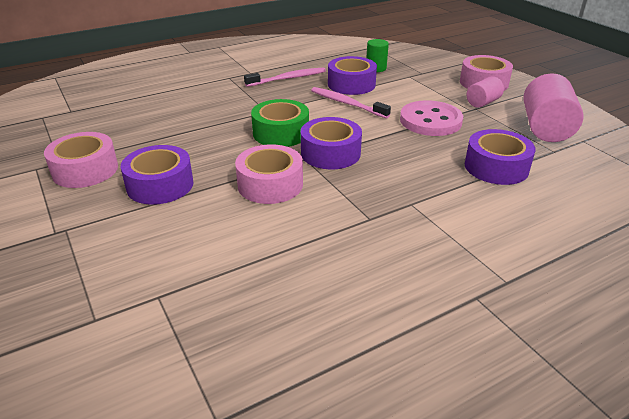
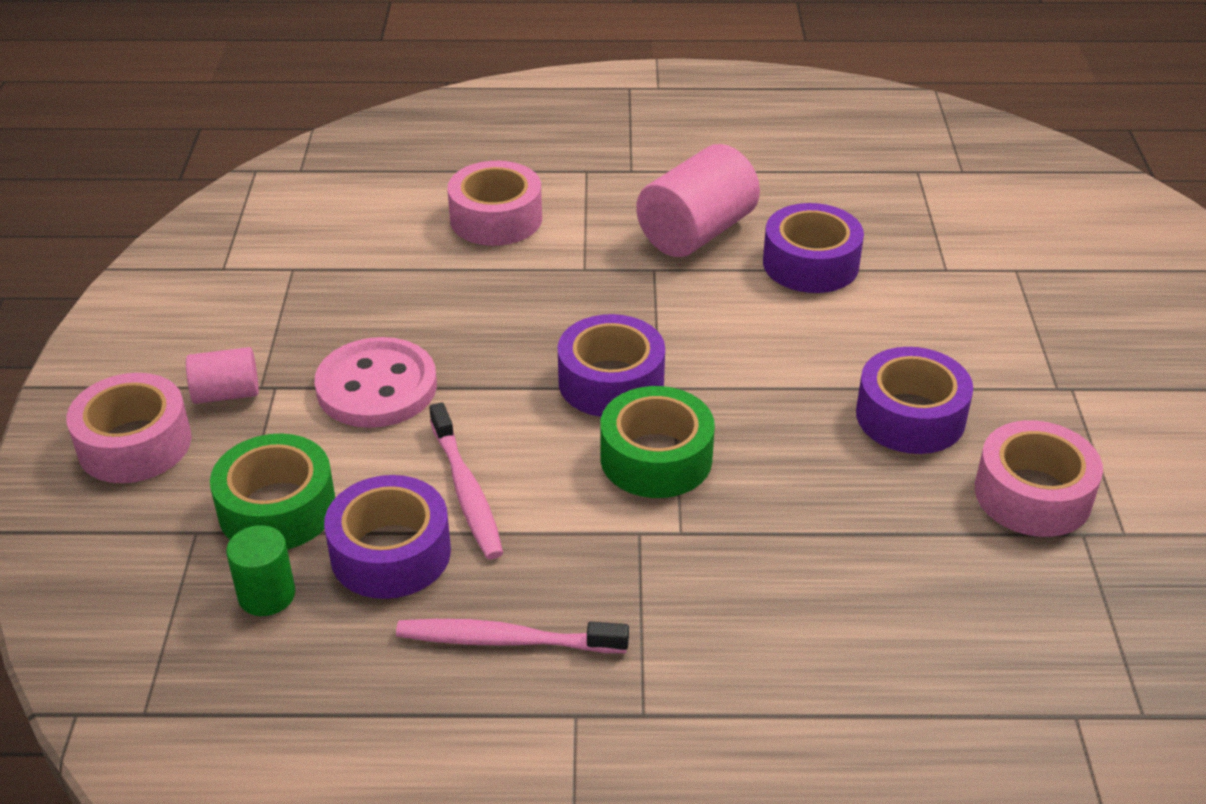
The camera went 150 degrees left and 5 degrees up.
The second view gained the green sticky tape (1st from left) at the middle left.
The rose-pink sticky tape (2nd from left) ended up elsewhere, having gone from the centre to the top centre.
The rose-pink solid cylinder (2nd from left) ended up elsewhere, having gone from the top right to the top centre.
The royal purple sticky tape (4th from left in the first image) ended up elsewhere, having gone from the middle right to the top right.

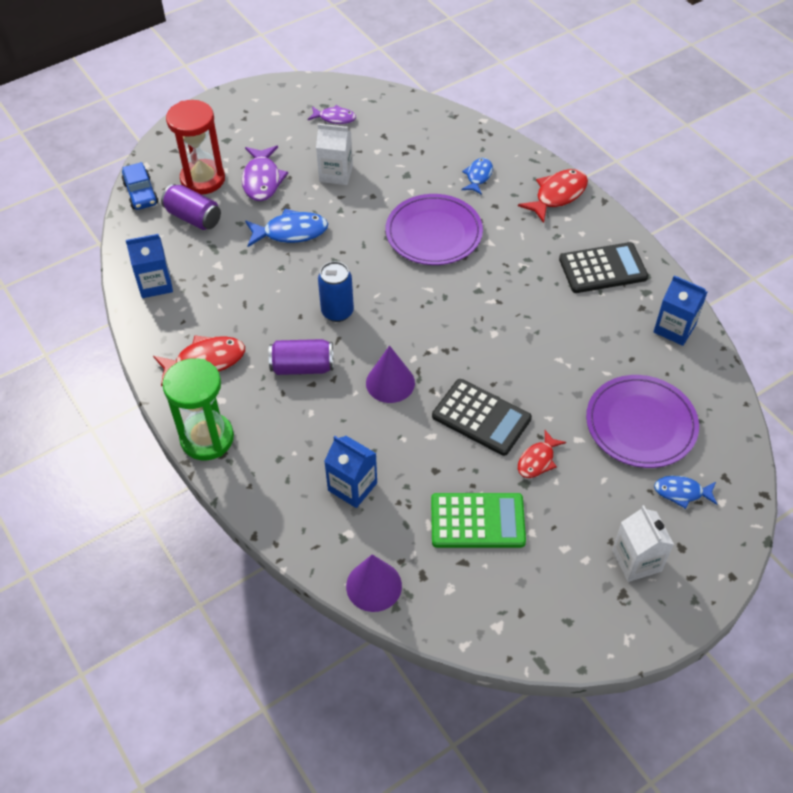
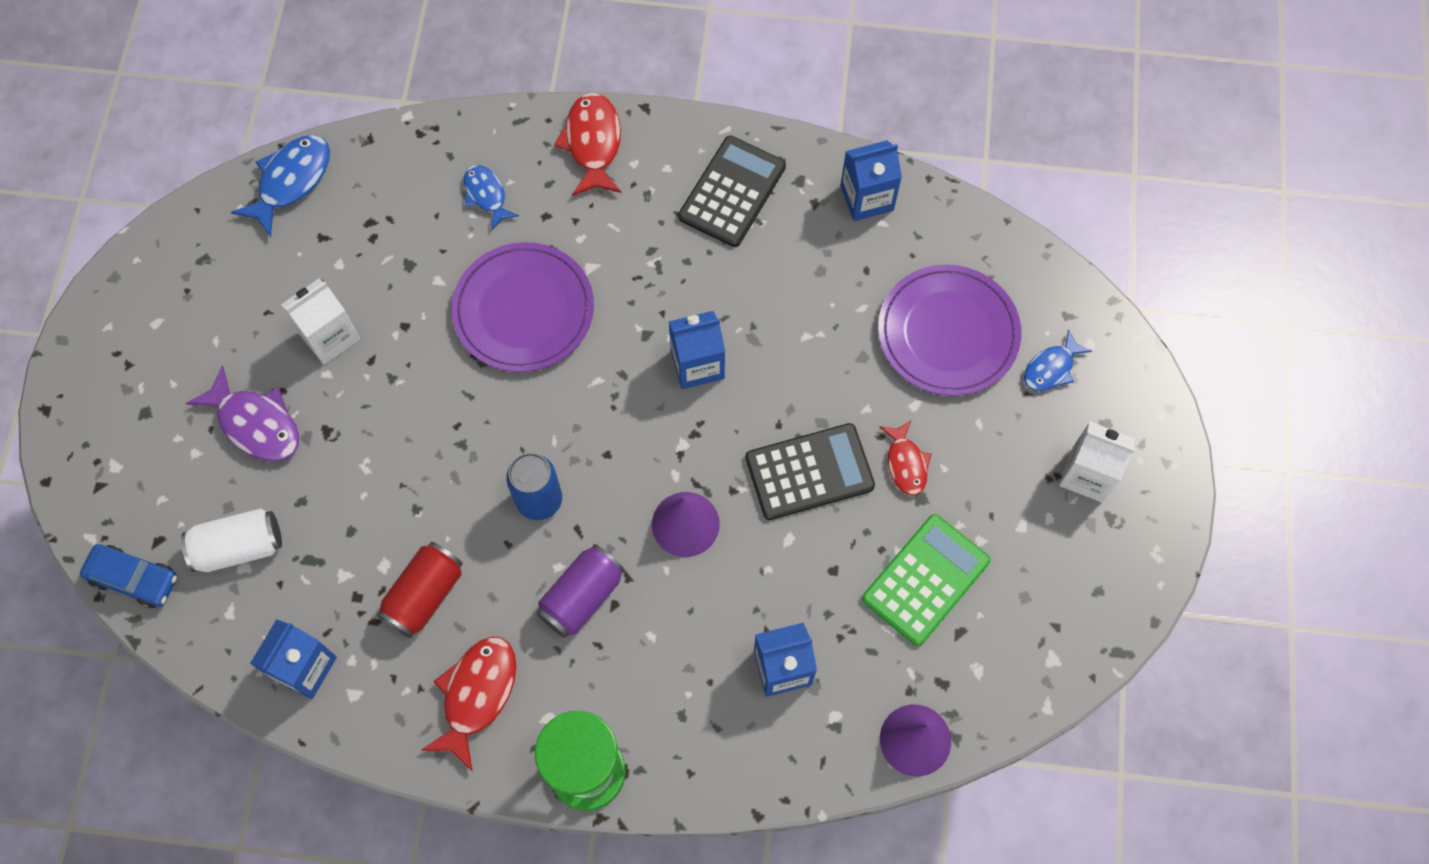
The camera went 50 degrees left and 15 degrees up.
What was the royal purple soda can (1st from left) at the top left turned into the pure white soda can at the middle left.
The cobalt fish (1st from left) ended up elsewhere, having gone from the top centre to the top left.
The second view gained the scarlet soda can at the bottom left.
The second view gained the cobalt milk carton (2nd from left) at the centre.
The second view lost the scarlet sandglass at the top left.
The second view lost the royal purple fish (2nd from left) at the top centre.

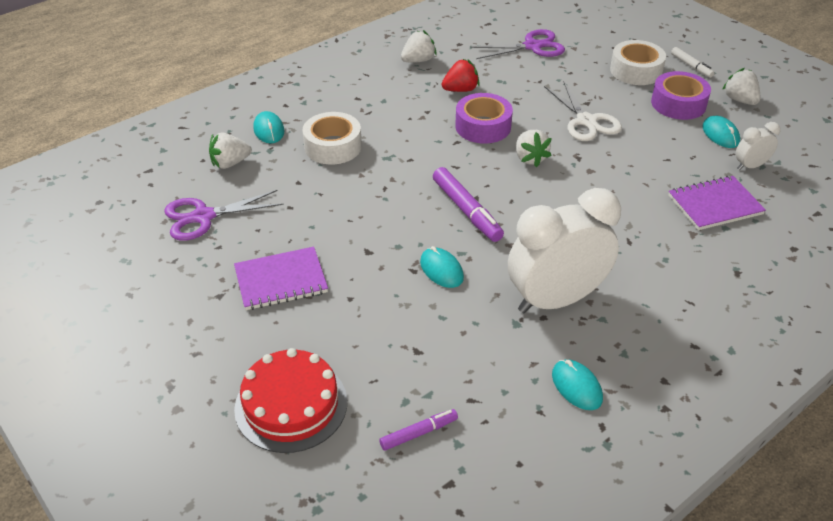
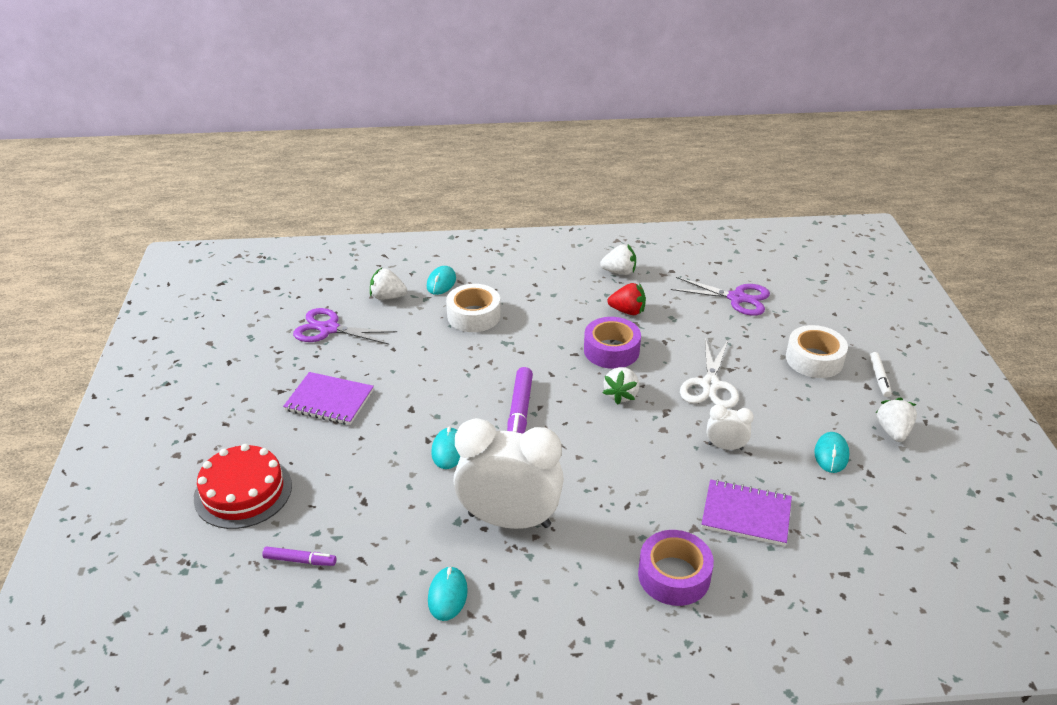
The camera went 35 degrees right and 5 degrees down.
The royal purple sticky tape (2nd from left) ended up elsewhere, having gone from the top right to the bottom centre.
The pure white clock (2nd from left) ended up elsewhere, having gone from the top right to the middle right.

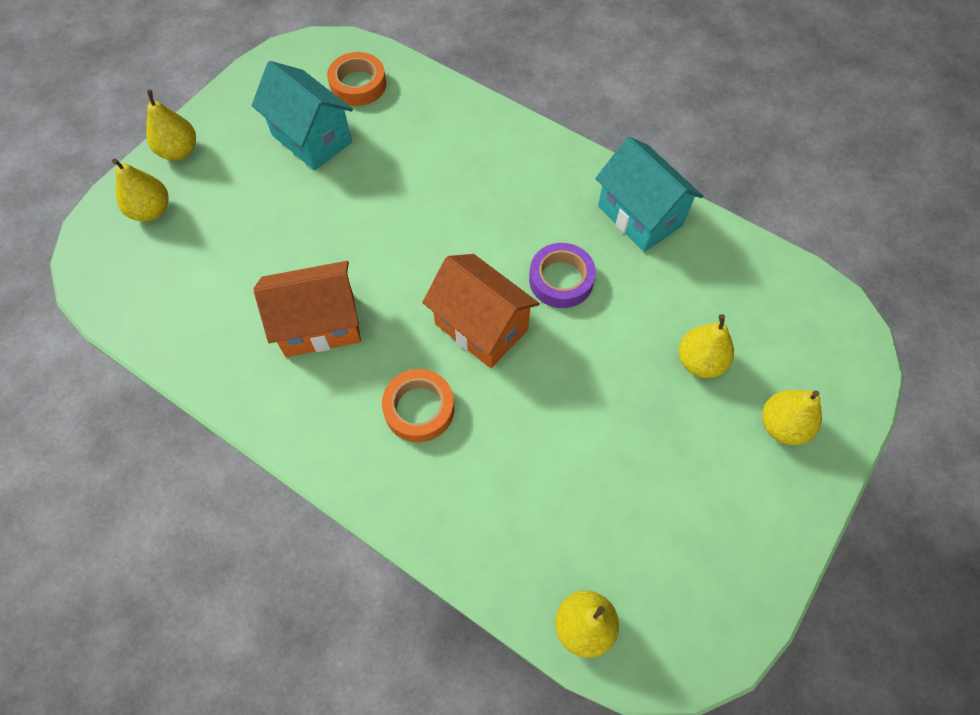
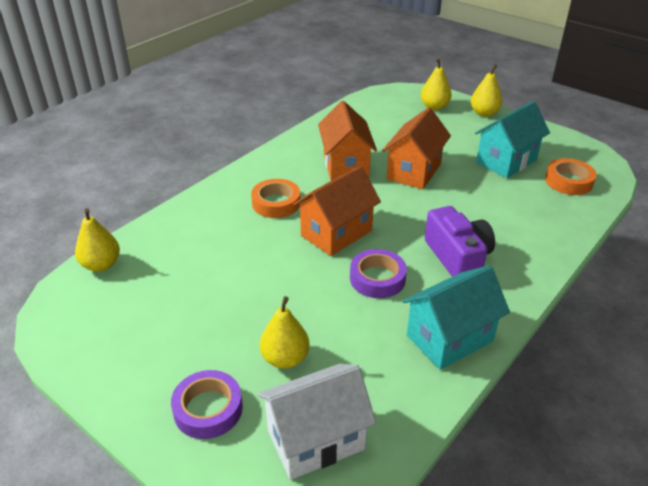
The camera went 95 degrees right and 25 degrees down.
Where the yellow toy pear (5th from left) stood at the middle right, the royal purple sticky tape (1st from left) came to stand at the bottom left.
The second view gained the pure white toy house at the bottom centre.
The second view gained the bright orange toy house (3rd from left) at the top centre.
The second view gained the royal purple photo camera at the middle right.

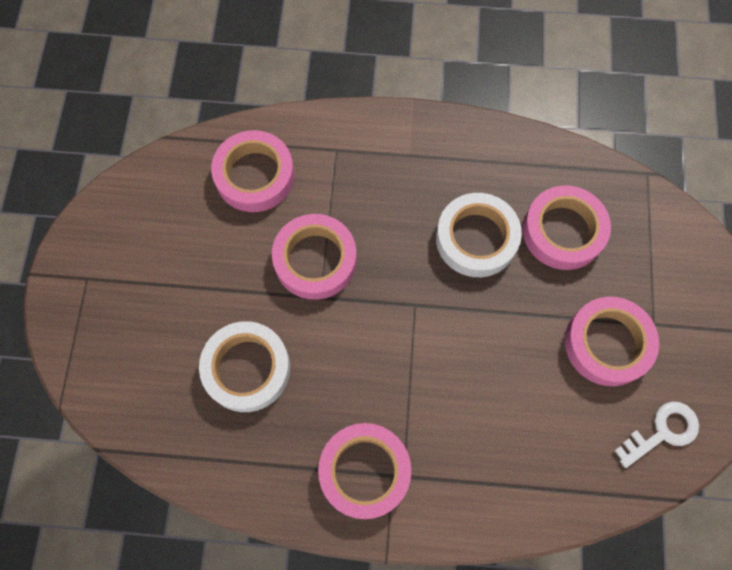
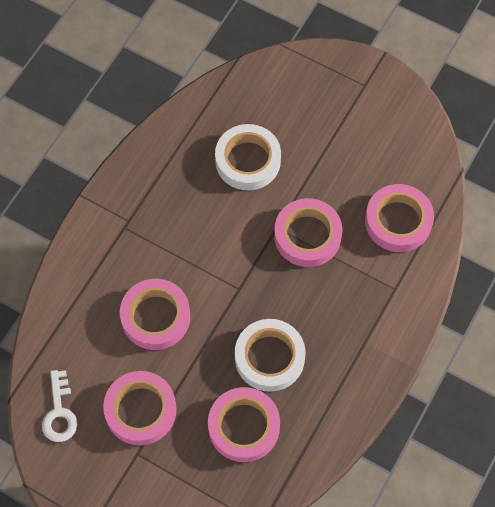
The camera went 115 degrees right and 5 degrees down.
The rose-pink sticky tape (3rd from left in the first image) ended up elsewhere, having gone from the bottom centre to the middle left.

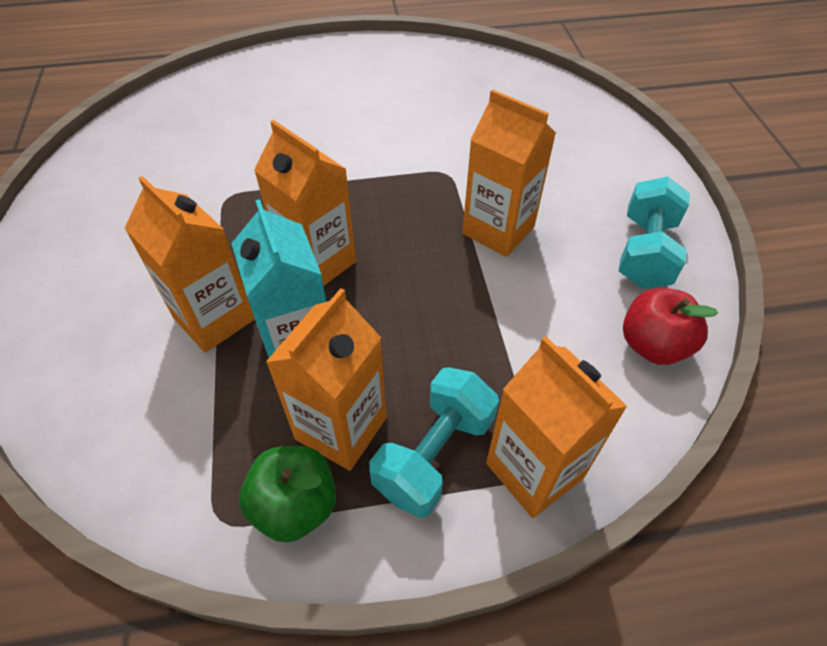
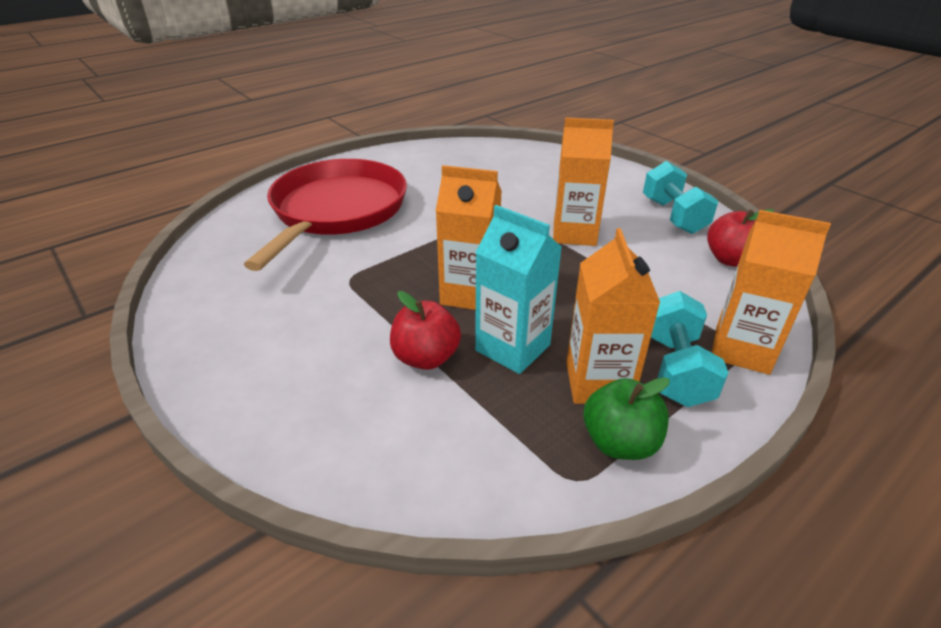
The camera went 30 degrees left and 15 degrees down.
The second view gained the scarlet skillet at the centre.
Where the bright orange milk carton (1st from left) stood at the middle left, the scarlet apple (1st from left) came to stand at the centre.

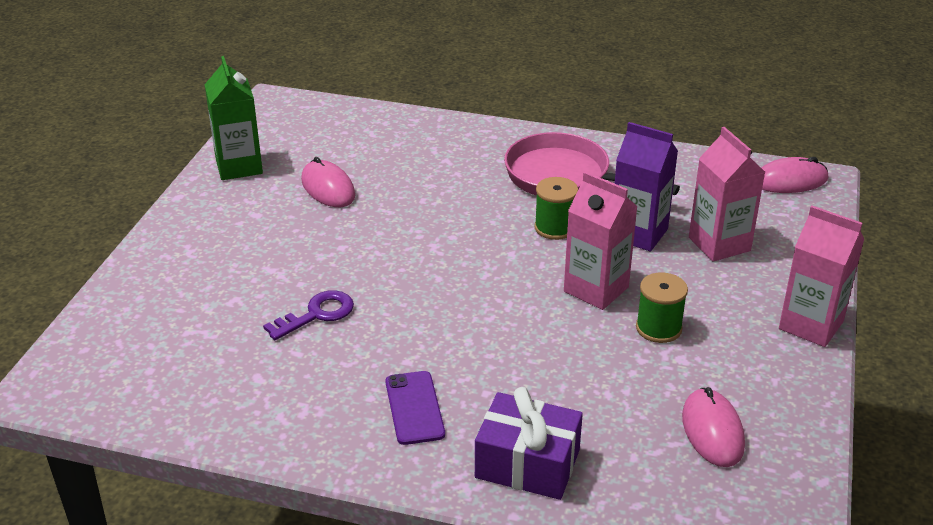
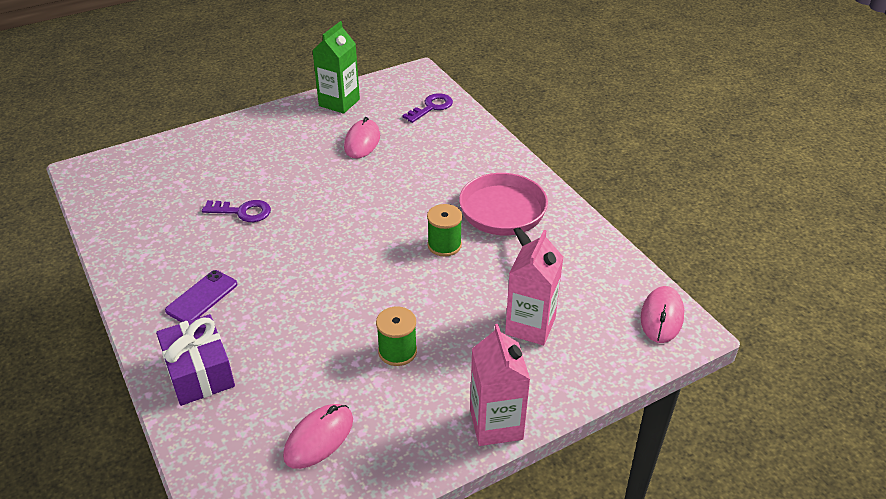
The camera went 45 degrees right and 5 degrees up.
The second view gained the royal purple key (2nd from left) at the top centre.
The rose-pink PC mouse (3rd from left) at the middle right ended up facing another way, 75 degrees clockwise from before.
The second view lost the rose-pink milk carton (1st from left) at the centre.
The second view lost the royal purple milk carton at the middle right.

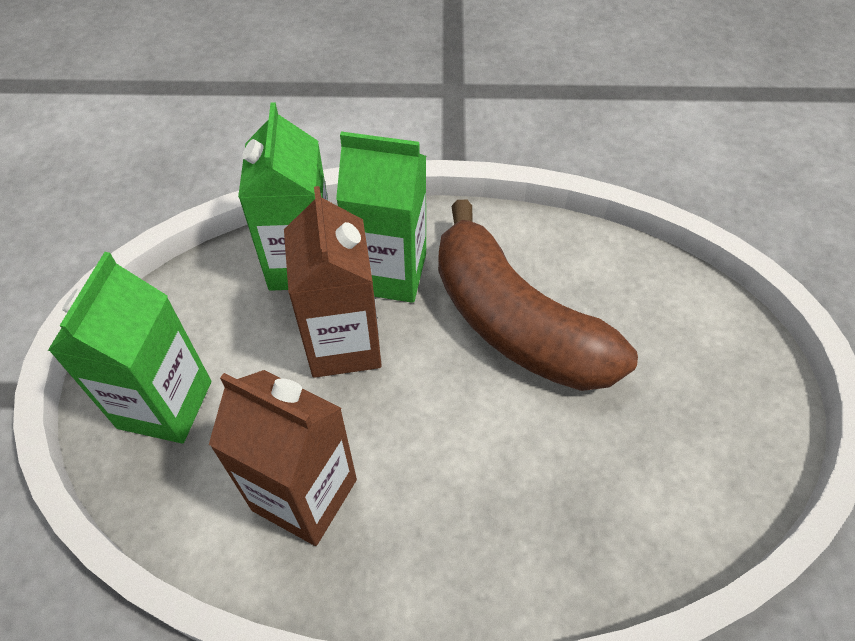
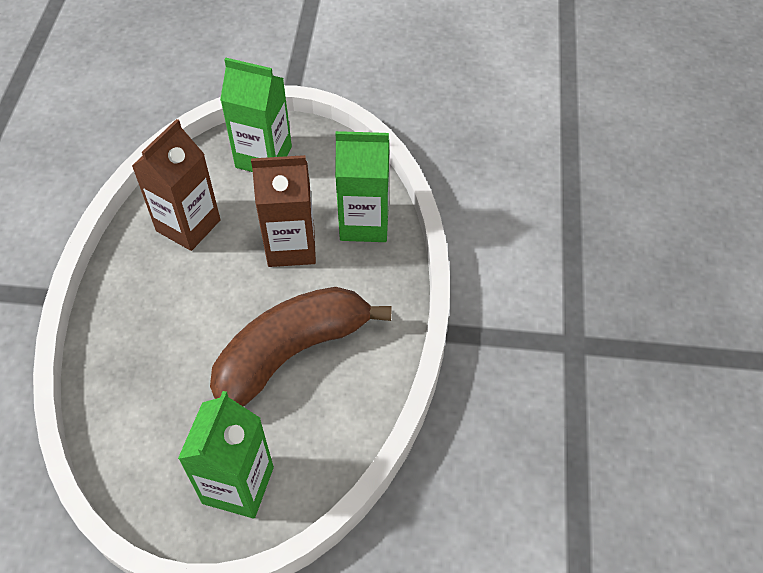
The camera went 95 degrees right and 0 degrees up.
The green milk carton (3rd from left in the first image) ended up elsewhere, having gone from the centre to the bottom left.

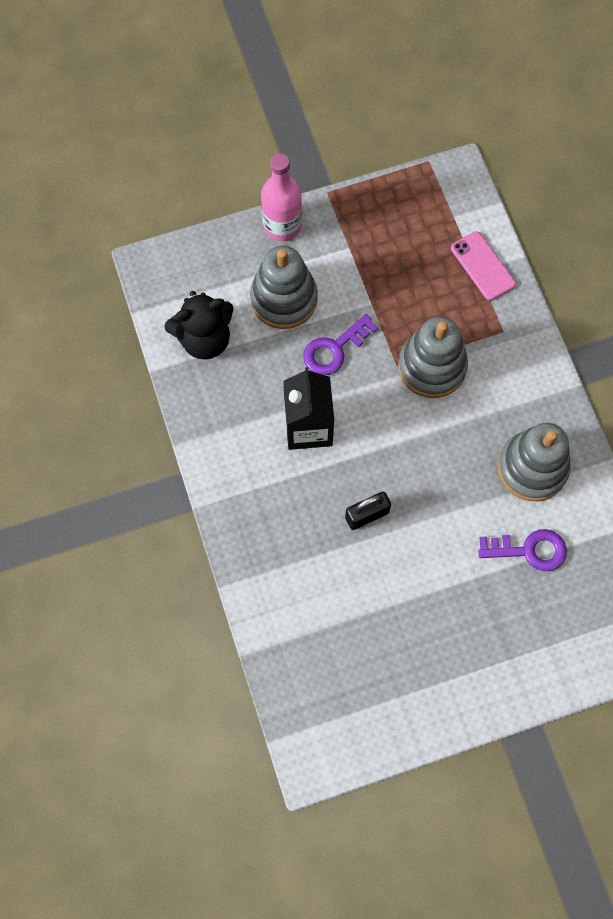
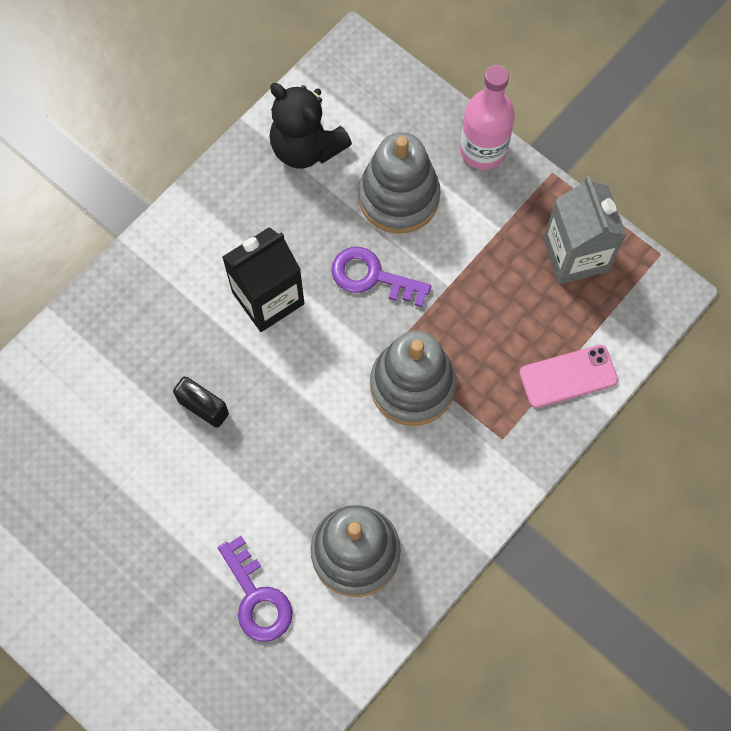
The camera went 60 degrees right and 0 degrees up.
The rose-pink phone at the top right ended up facing another way, 45 degrees clockwise from before.
The second view gained the ash-grey milk carton at the top right.

